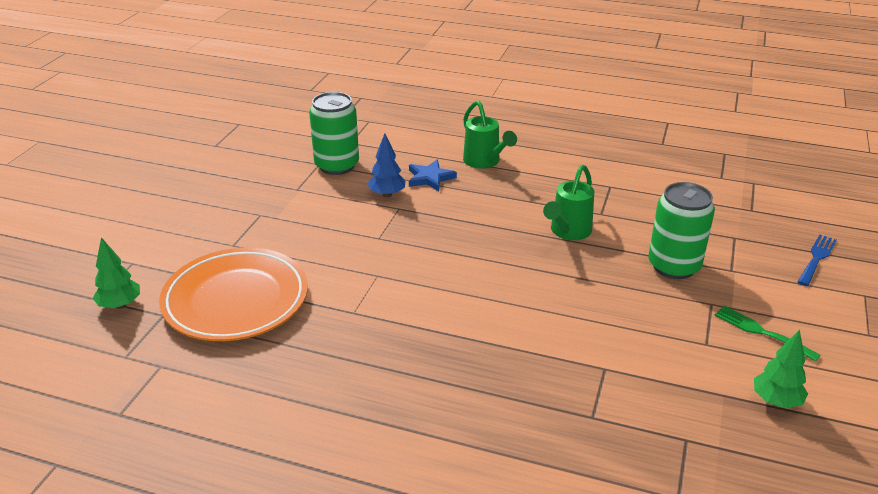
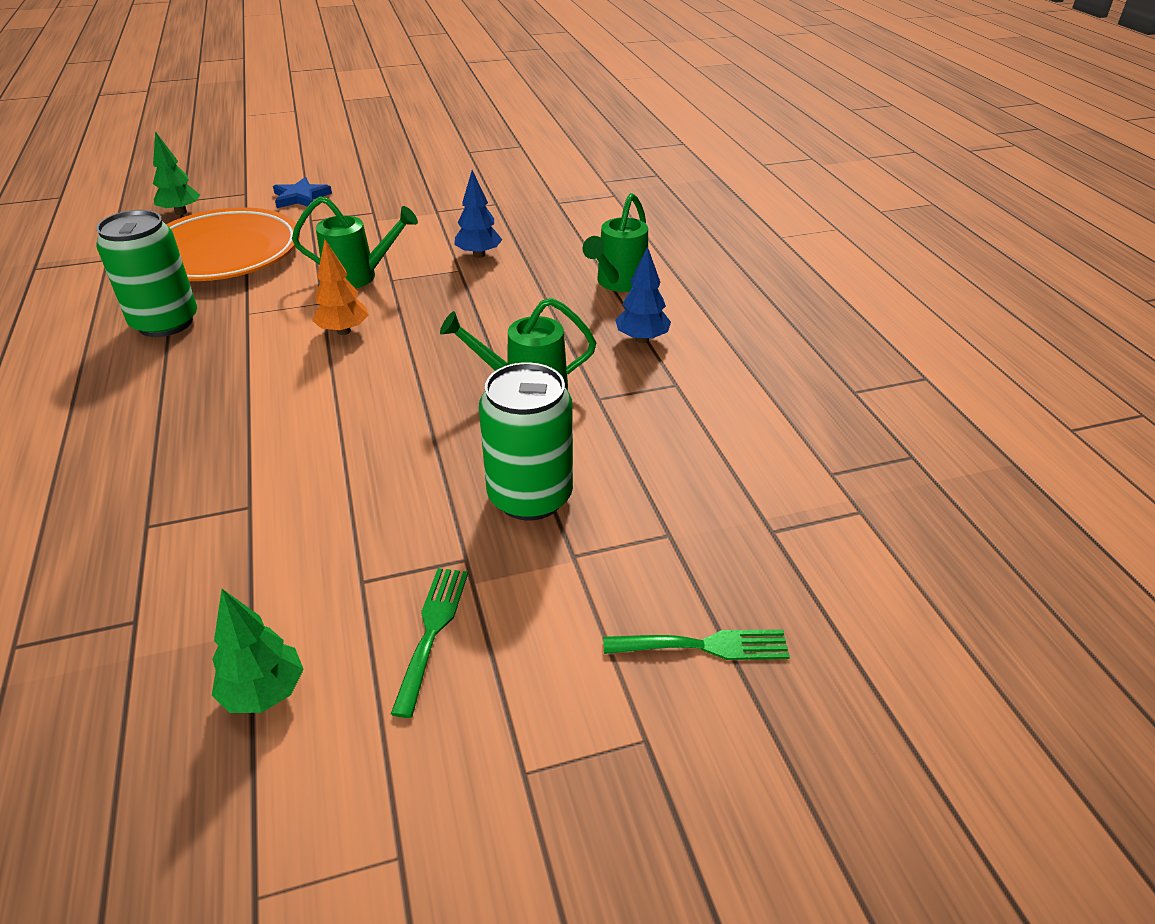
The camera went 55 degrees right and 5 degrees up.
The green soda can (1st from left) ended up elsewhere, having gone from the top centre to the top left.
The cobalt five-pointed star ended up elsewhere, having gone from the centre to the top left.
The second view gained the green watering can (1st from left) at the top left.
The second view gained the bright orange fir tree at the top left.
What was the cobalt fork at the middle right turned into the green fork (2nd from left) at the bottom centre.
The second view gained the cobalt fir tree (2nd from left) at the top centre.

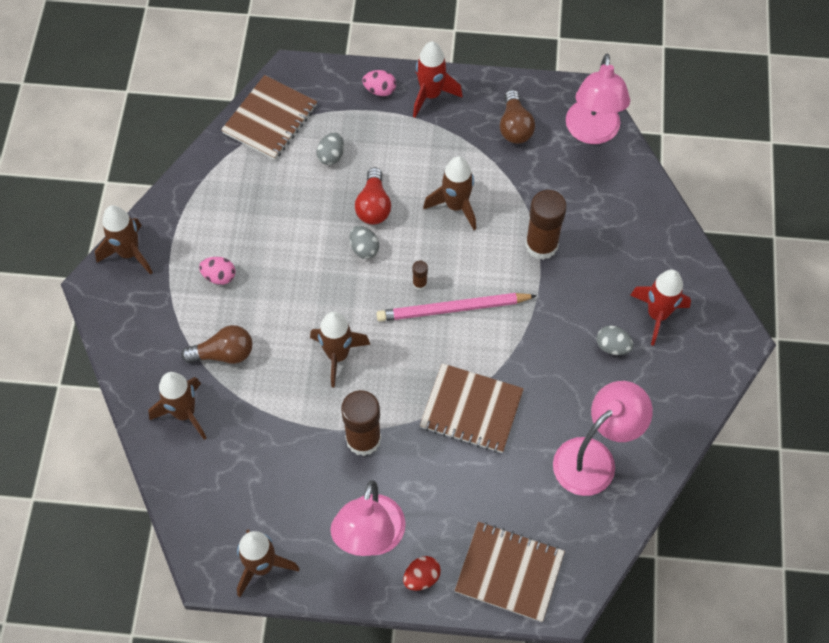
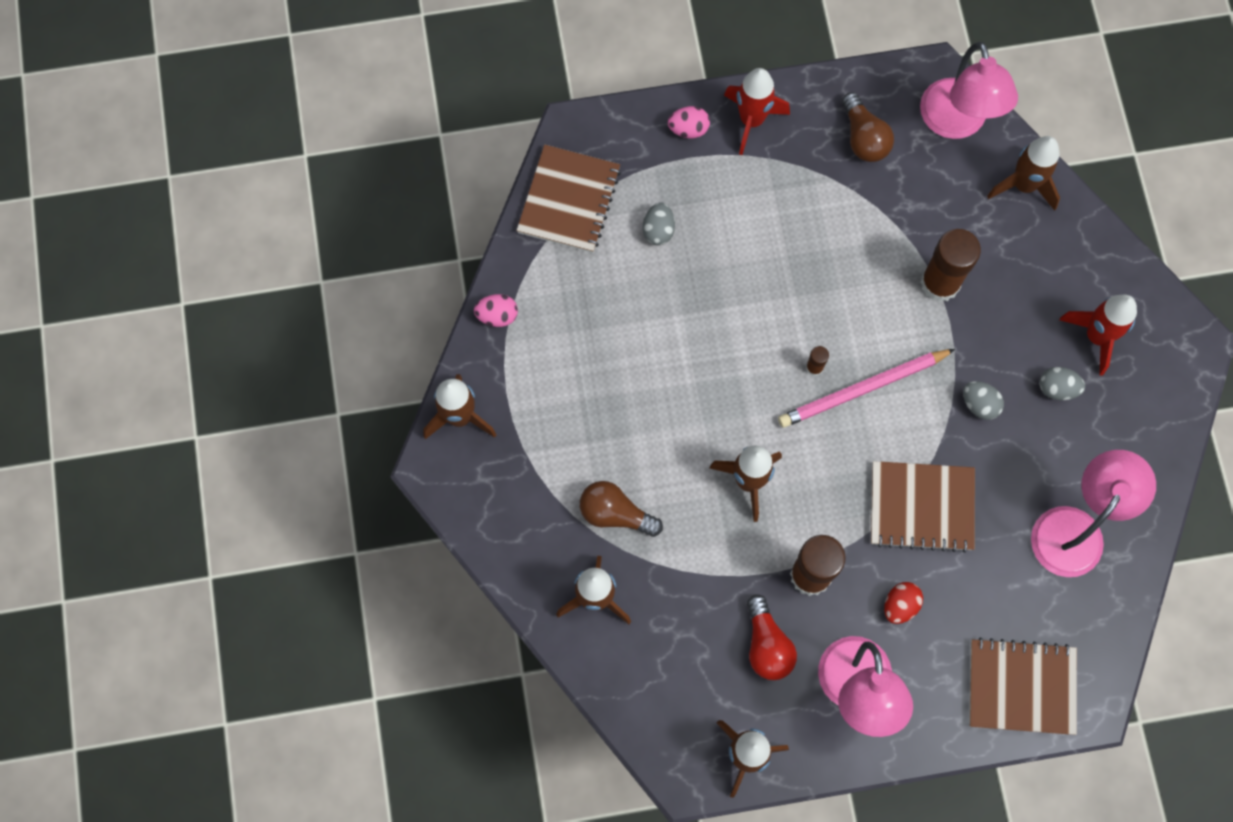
The camera went 15 degrees left and 10 degrees up.
The rose-pink egg (1st from left) ended up elsewhere, having gone from the middle left to the centre.
The dark brown lightbulb (1st from left) at the middle left ended up facing another way, 135 degrees counterclockwise from before.
The scarlet lightbulb ended up elsewhere, having gone from the top centre to the bottom centre.
The scarlet egg ended up elsewhere, having gone from the bottom centre to the bottom right.
The ash-grey egg (2nd from left) ended up elsewhere, having gone from the centre to the middle right.
The dark brown rocket (5th from left) ended up elsewhere, having gone from the top centre to the top right.

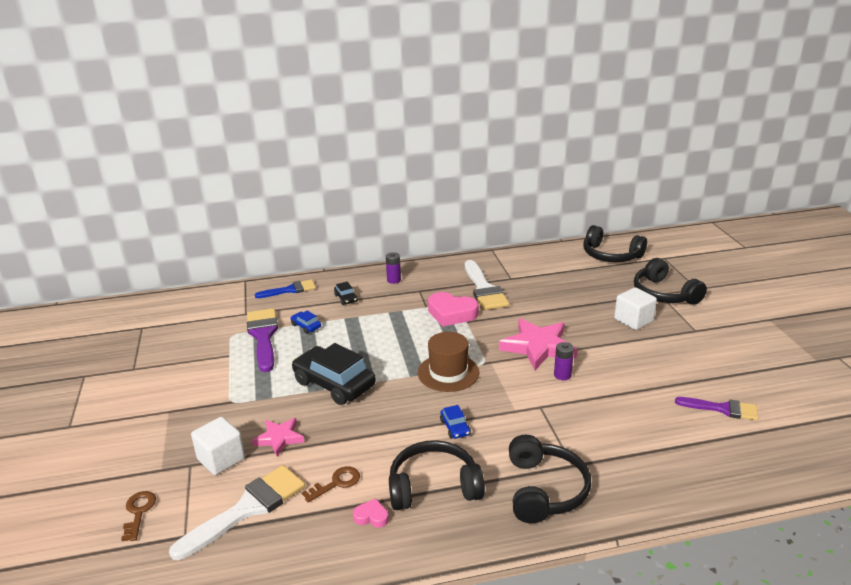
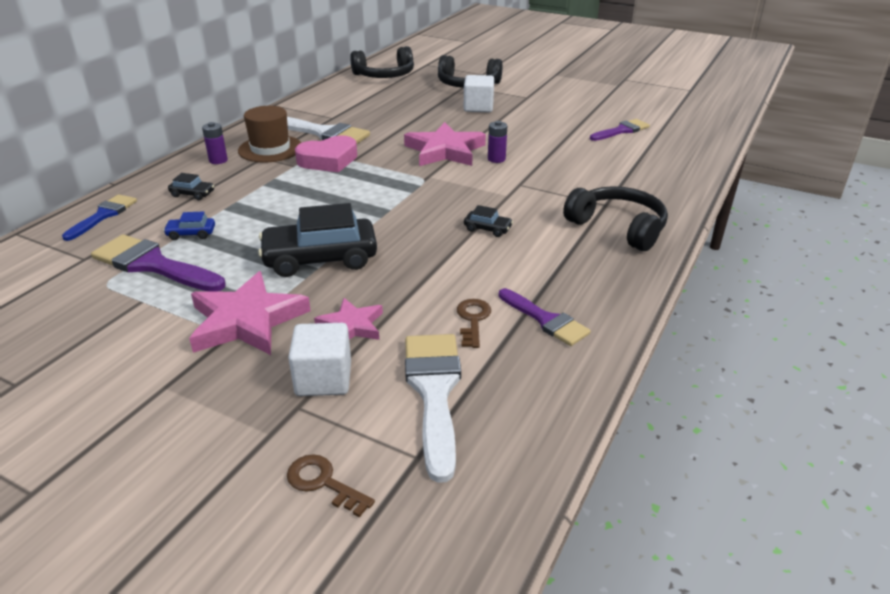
The camera went 50 degrees left and 5 degrees up.
The second view gained the rose-pink five-pointed star (1st from left) at the middle left.
The dark brown top hat ended up elsewhere, having gone from the centre to the top left.
What was the cobalt automobile (2nd from left) at the bottom centre turned into the ebony automobile (3rd from left) at the centre.
Where the rose-pink heart (1st from left) stood at the bottom centre, the royal purple brush (2nd from left) came to stand at the centre.
The second view lost the ebony over-ear headphones (1st from left) at the bottom centre.

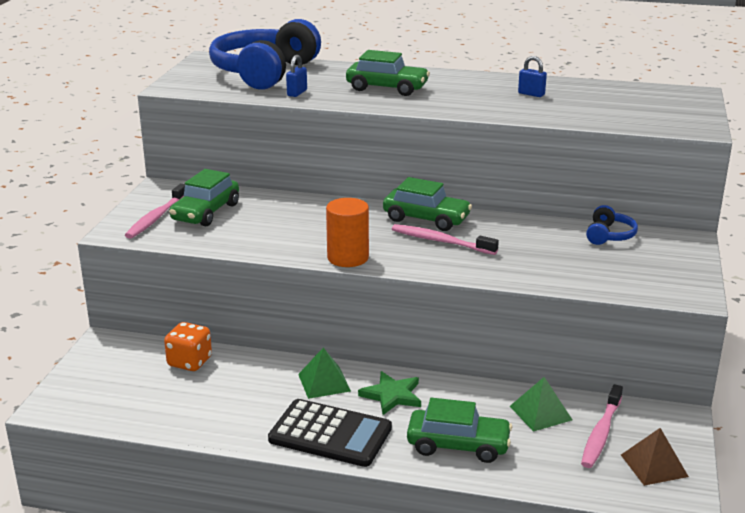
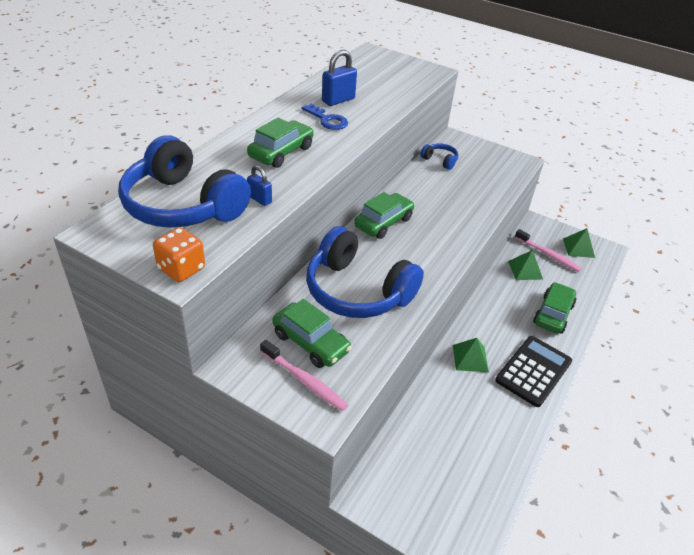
The camera went 75 degrees left and 15 degrees up.
The bright orange die ended up elsewhere, having gone from the bottom left to the middle left.
The second view gained the cobalt key at the top centre.
The second view gained the cobalt over-ear headphones (2nd from left) at the centre.
The size of the cobalt padlock (2nd from left) at the top right changed by a factor of 1.67.
What was the dark brown solid pyramid at the bottom right turned into the green solid pyramid (3rd from left) at the middle right.
The second view lost the bright orange solid cylinder at the centre.
The second view lost the green five-pointed star at the bottom centre.
The second view lost the rose-pink toothbrush (2nd from left) at the centre.

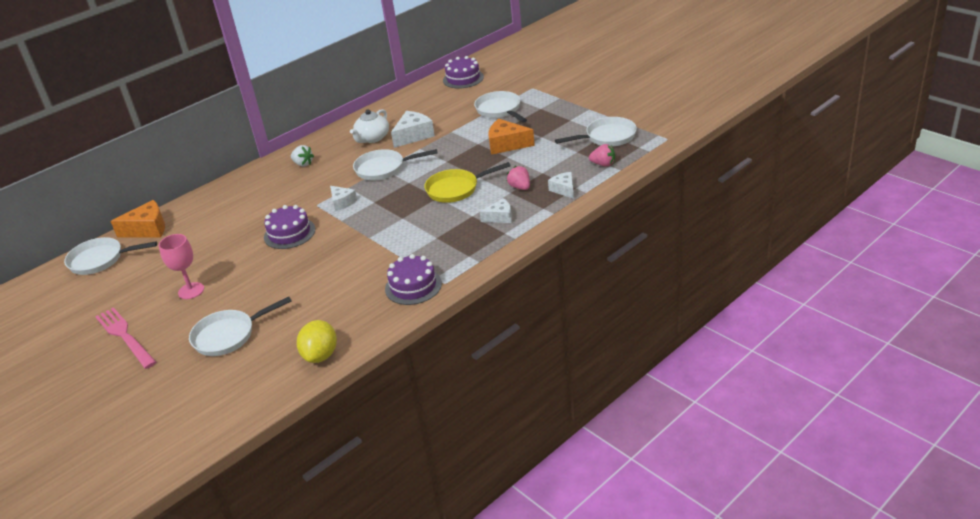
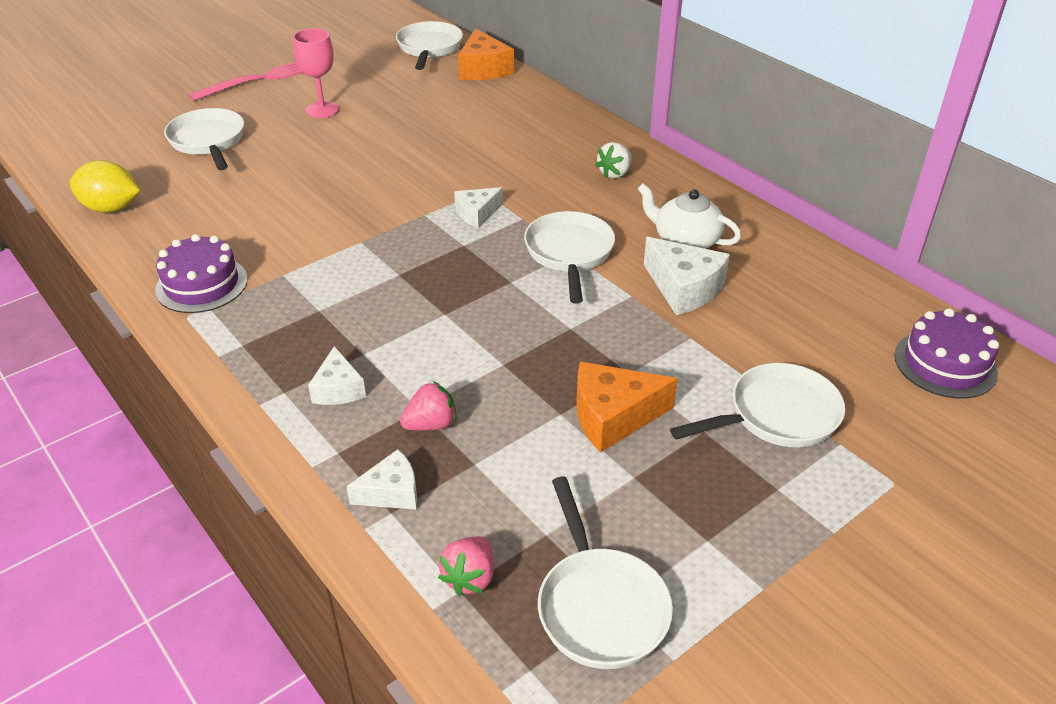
The camera went 90 degrees right and 5 degrees up.
The bright orange piece of cheese (2nd from left) at the top centre ended up facing another way, 120 degrees counterclockwise from before.
The second view lost the royal purple gateau (1st from left) at the middle left.
The second view lost the yellow skillet at the centre.

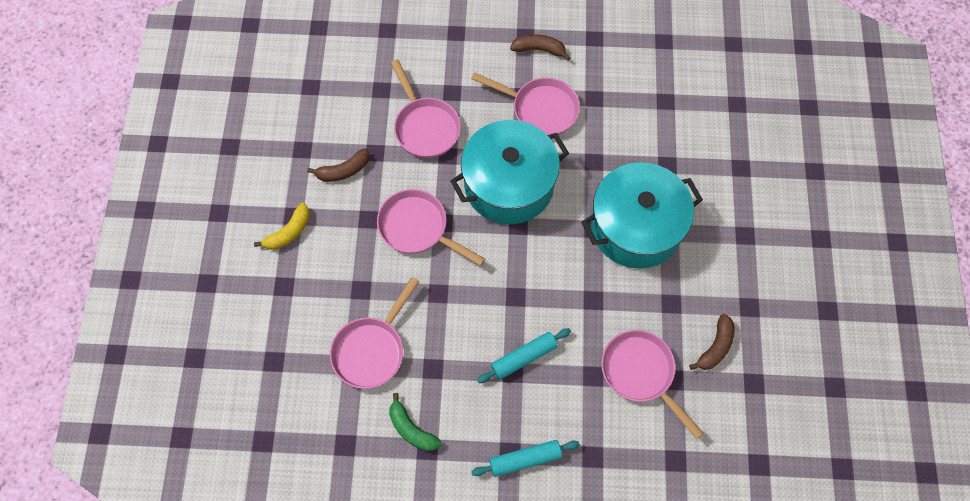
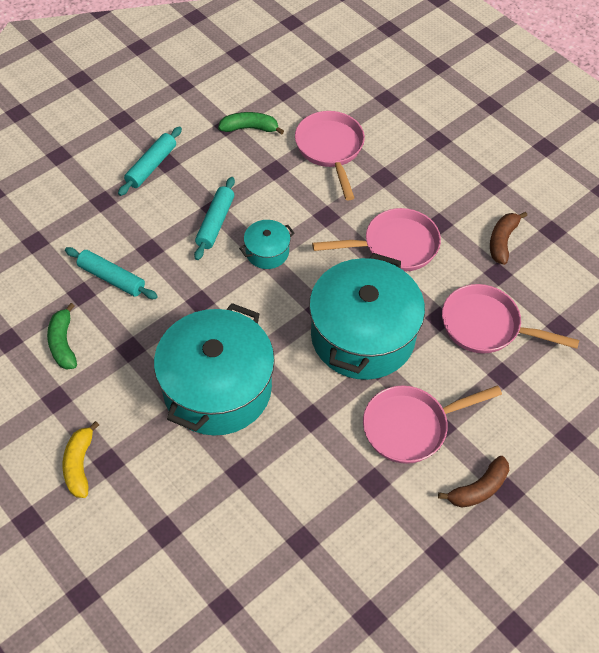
The camera went 135 degrees right and 10 degrees down.
What was the dark brown banana (3rd from left) at the bottom right turned into the green banana (1st from left) at the middle left.
The yellow banana ended up elsewhere, having gone from the middle left to the bottom left.
Where the rose-pink skillet (5th from left) stood at the bottom right, the aqua dough roller (1st from left) came to stand at the middle left.
The second view gained the aqua stockpot (2nd from left) at the centre.

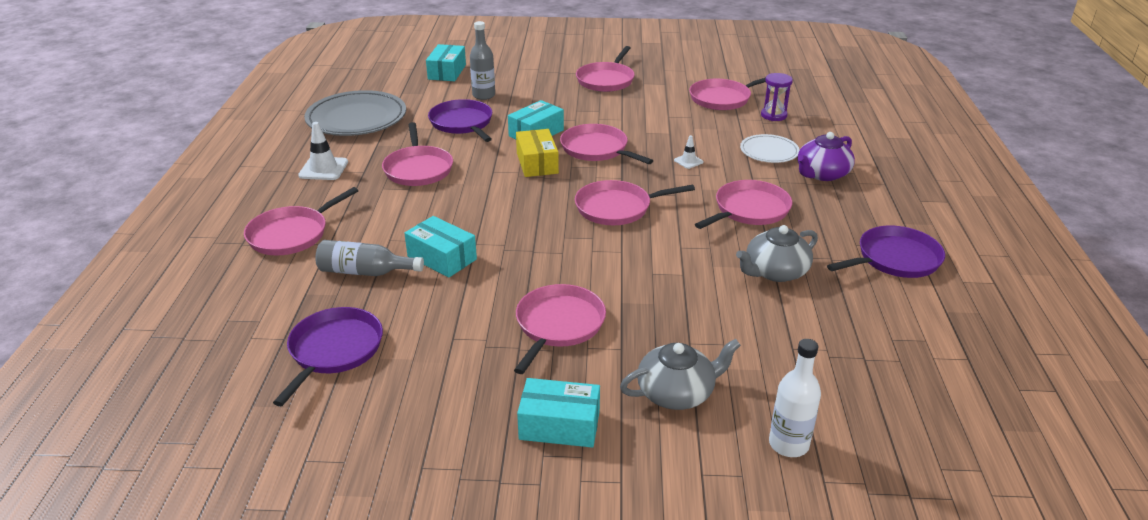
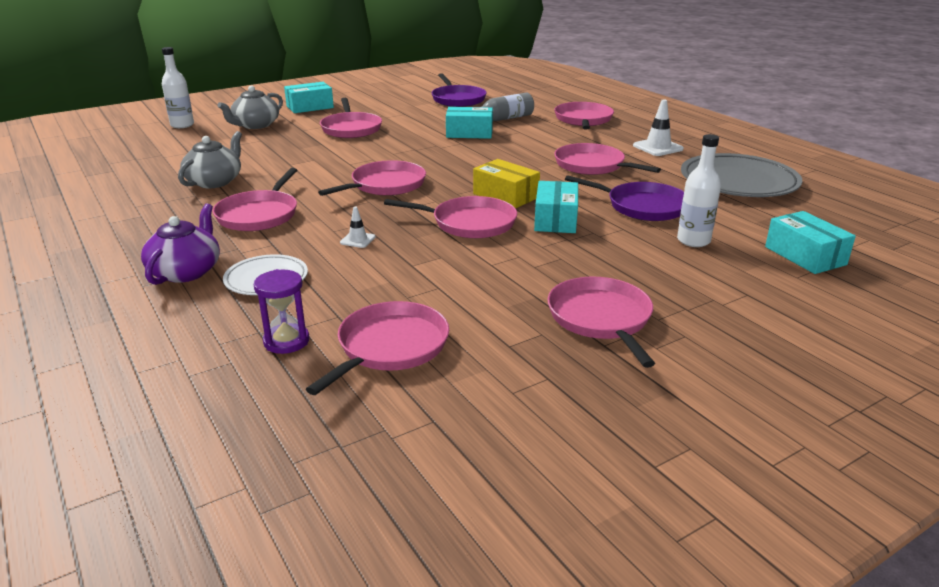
The camera went 145 degrees right and 5 degrees down.
What was the ash-grey drink bottle (2nd from left) at the top centre turned into the pure white drink bottle (2nd from left) at the top right.
The second view lost the royal purple skillet (3rd from left) at the middle right.

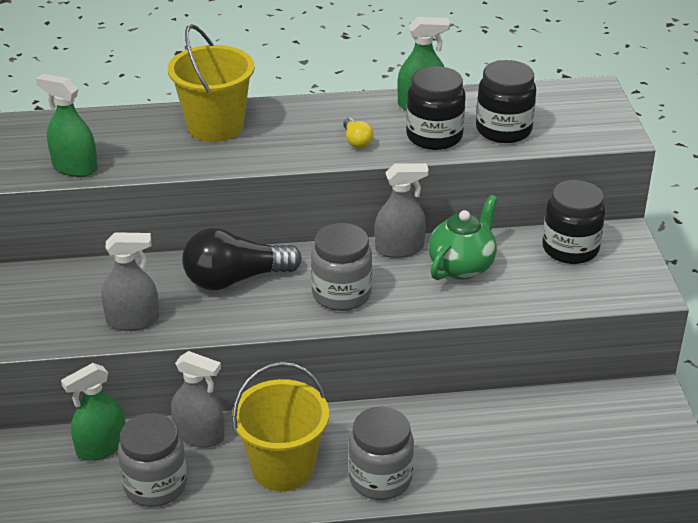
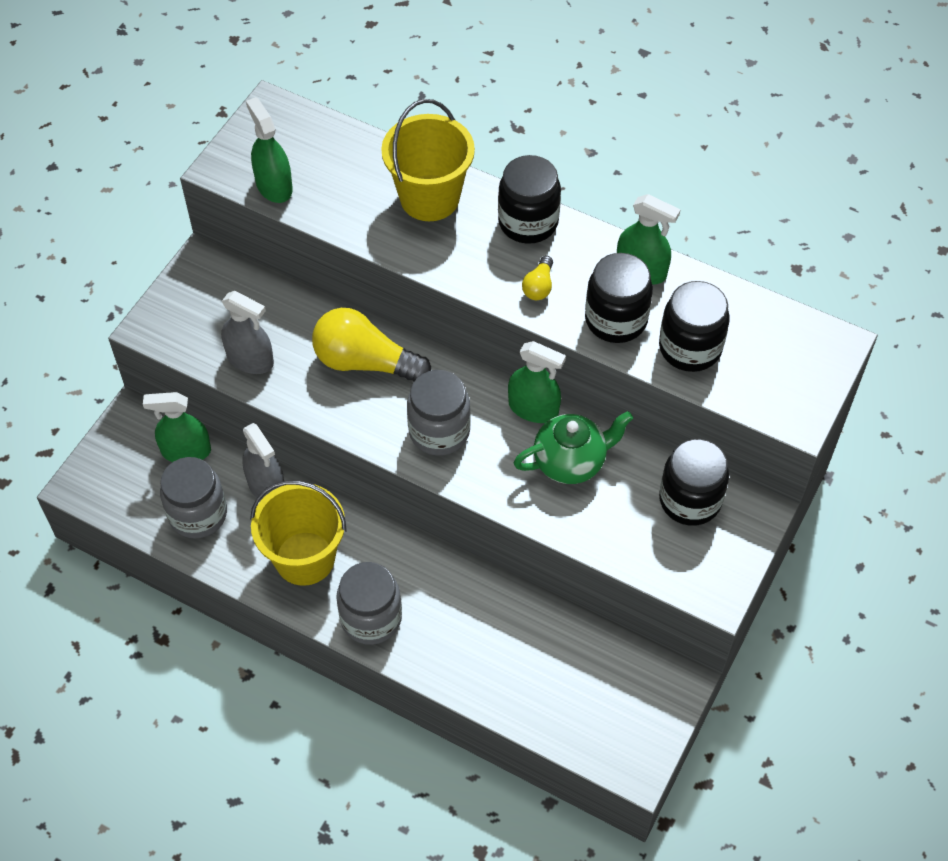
The camera went 35 degrees right and 20 degrees up.
What was the ebony lightbulb at the centre turned into the yellow lightbulb (1st from left) at the centre.
The second view gained the ebony jar (1st from left) at the top centre.
What was the ash-grey spray cleaner (3rd from left) at the centre turned into the green spray cleaner (3rd from left) at the centre.

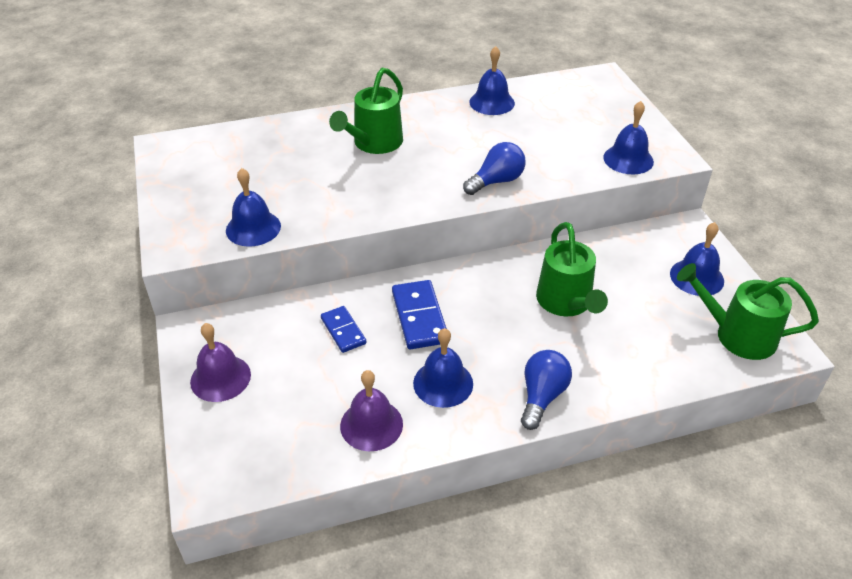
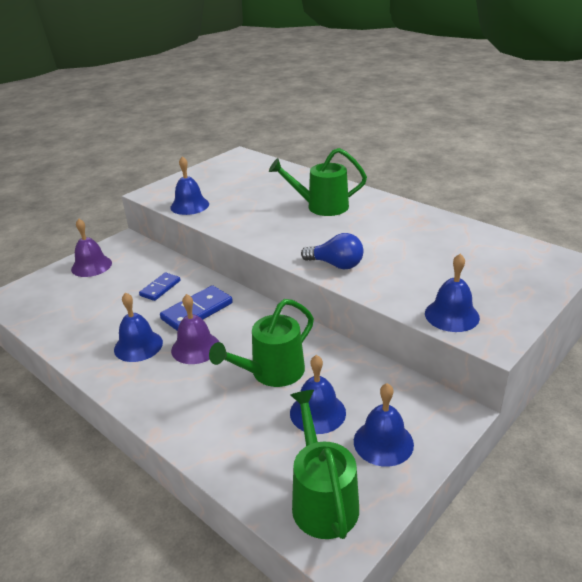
The camera went 60 degrees right and 10 degrees down.
The royal purple school bell (2nd from left) ended up elsewhere, having gone from the bottom centre to the centre.
The cobalt school bell (3rd from left) ended up elsewhere, having gone from the top centre to the bottom centre.
The second view lost the cobalt lightbulb (2nd from left) at the bottom centre.

